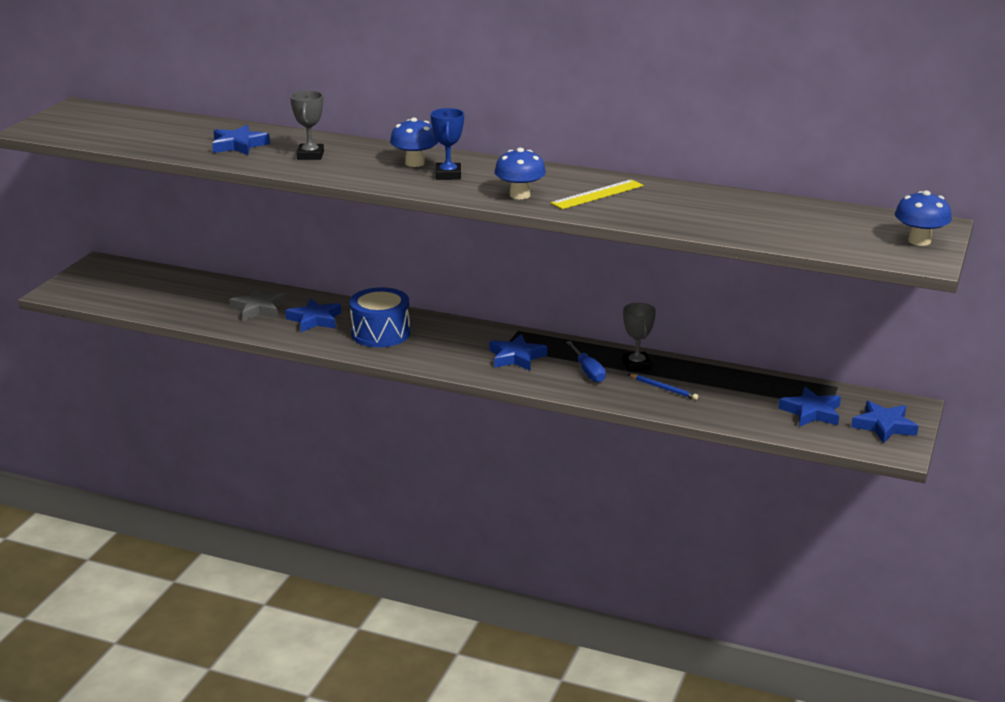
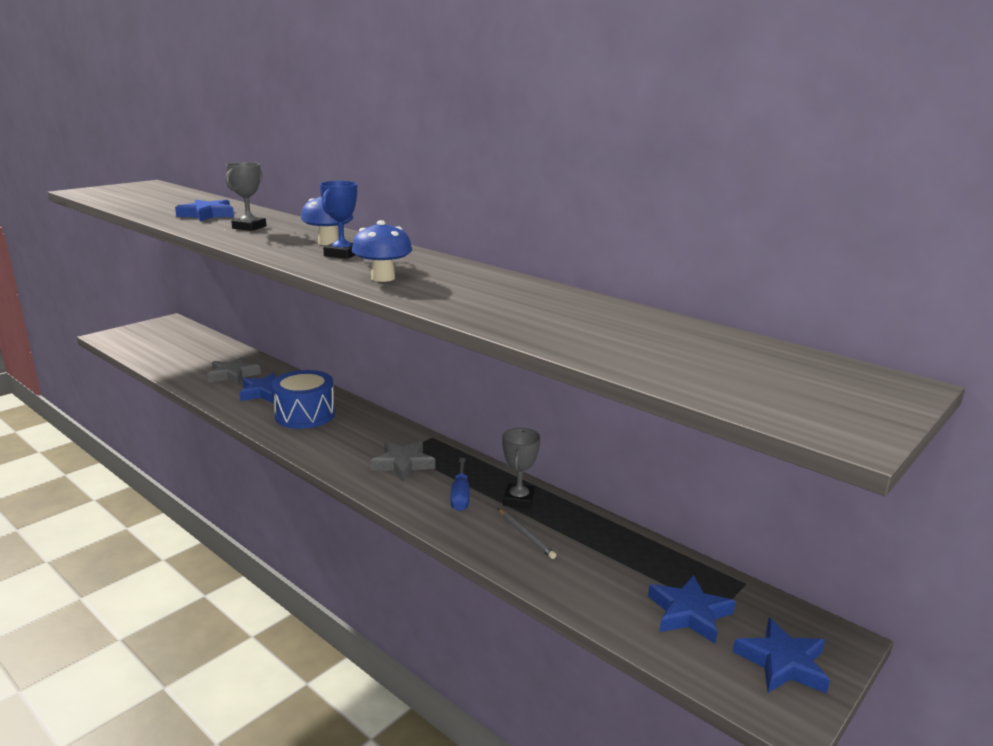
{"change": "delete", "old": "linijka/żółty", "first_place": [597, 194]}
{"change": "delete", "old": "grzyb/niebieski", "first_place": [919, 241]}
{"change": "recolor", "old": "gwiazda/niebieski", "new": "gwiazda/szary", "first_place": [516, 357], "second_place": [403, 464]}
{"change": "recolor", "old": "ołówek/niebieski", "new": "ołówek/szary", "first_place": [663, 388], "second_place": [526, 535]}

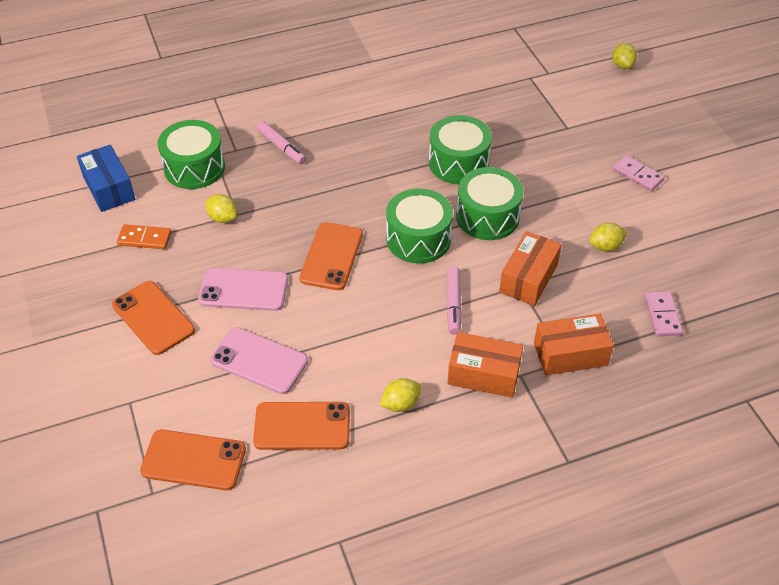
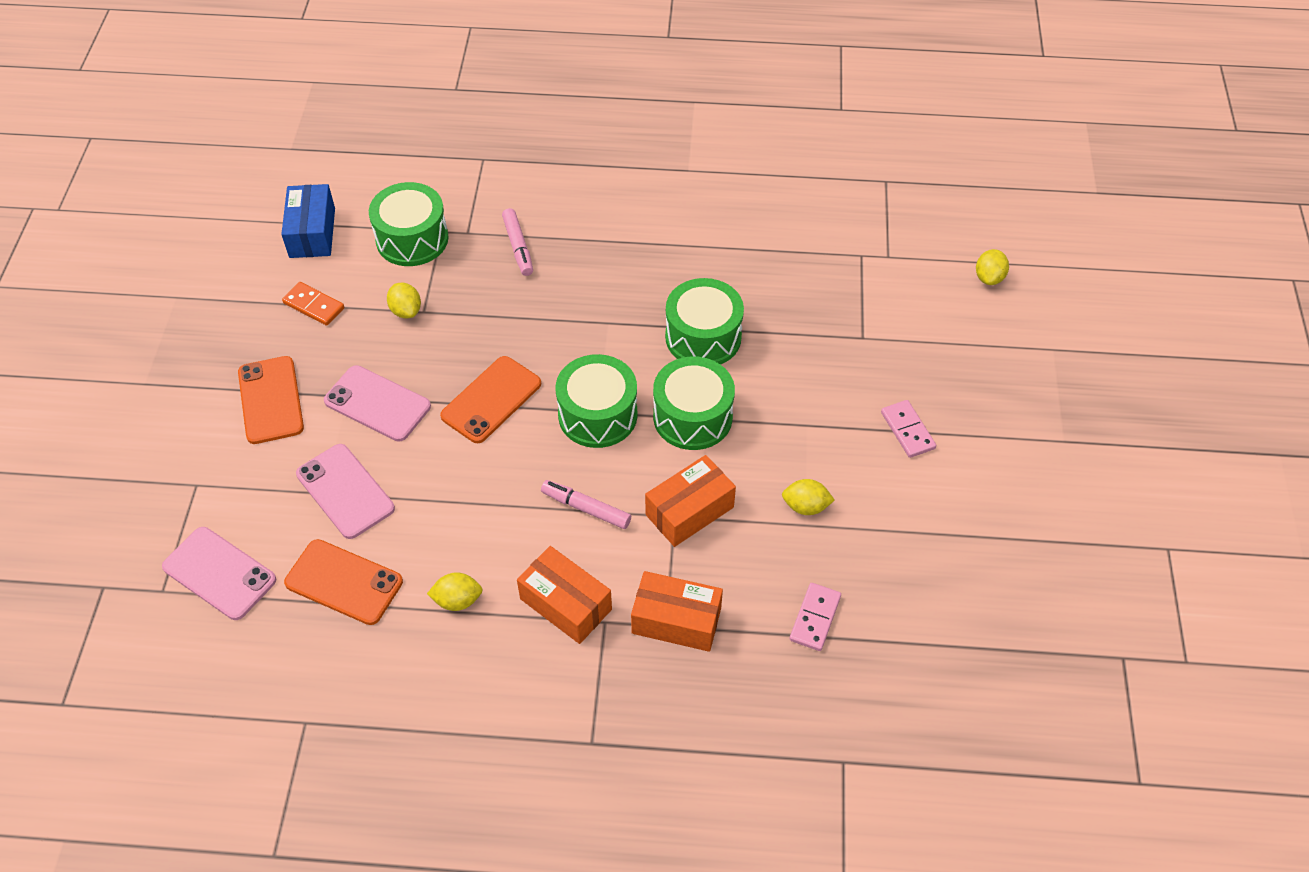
{"change": "recolor", "old": "telefon/pomarańczowy", "new": "telefon/różowy", "first_place": [193, 460], "second_place": [219, 573]}
{"change": "rotate", "old": "flamaster/różowy", "first_place": [453, 304], "second_place": [586, 508], "degrees": 90}

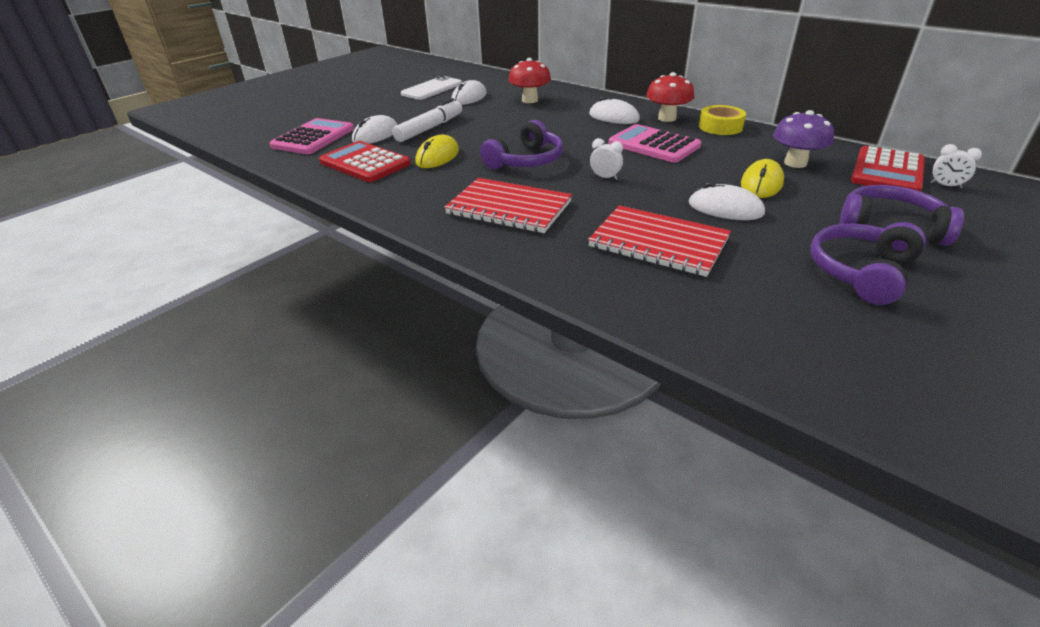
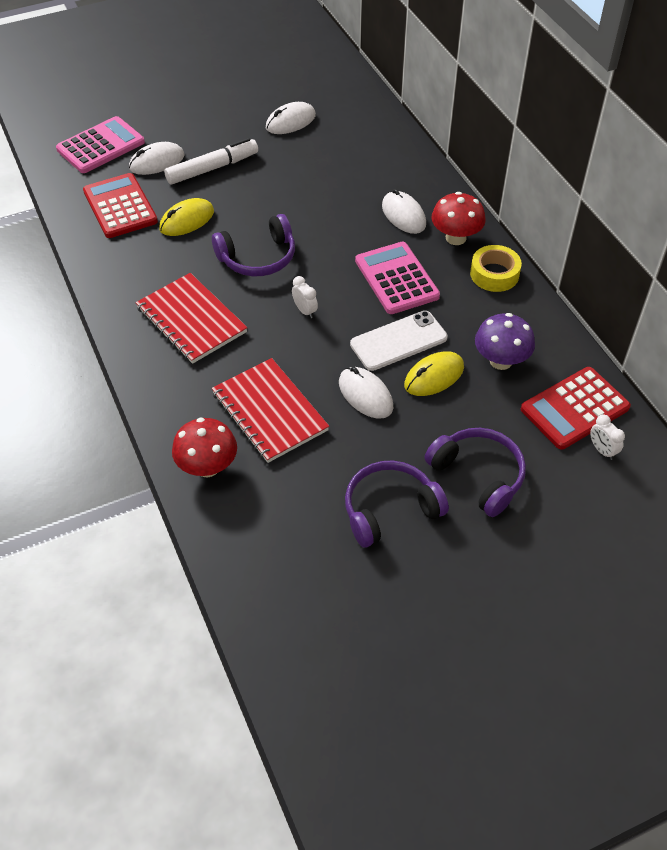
{"change": "move", "old": "telefon/biały", "first_place": [432, 89], "second_place": [398, 341]}
{"change": "move", "old": "grzyb/czerwony", "first_place": [529, 100], "second_place": [207, 467]}

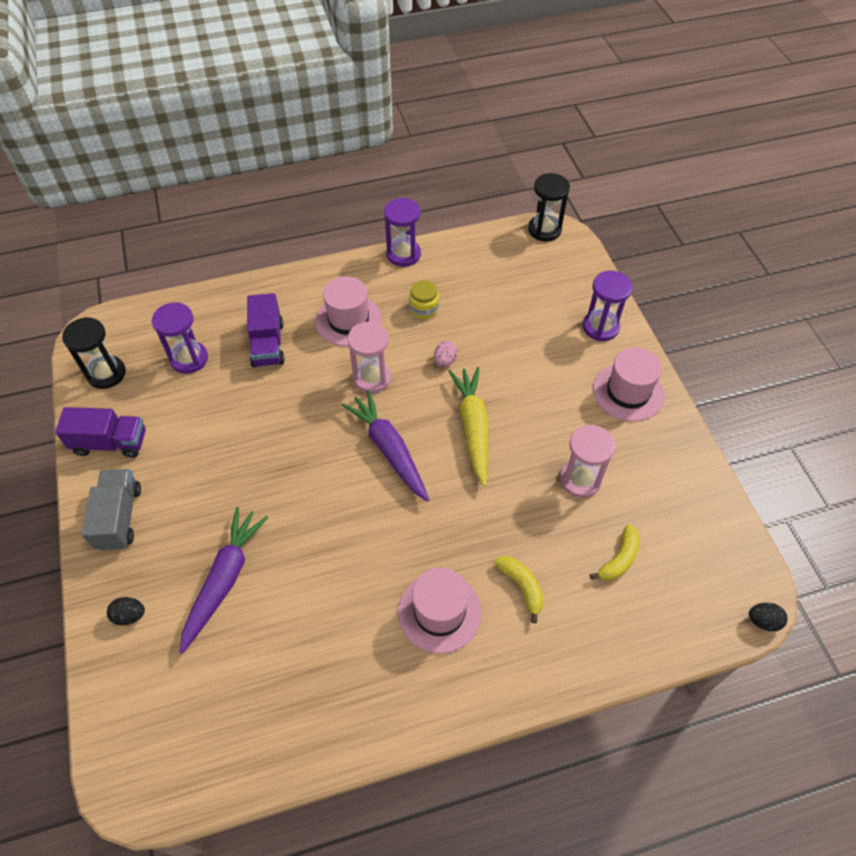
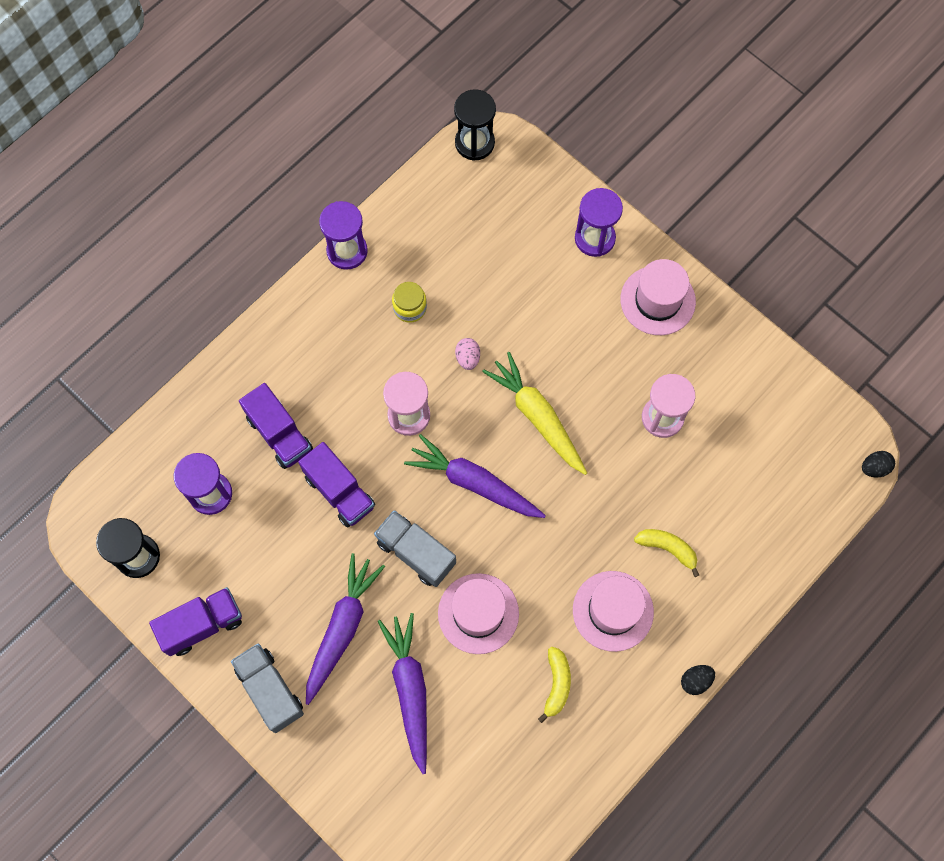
{"change": "insert", "new": "ciężarówka/fioletowy", "second_place": [339, 491]}
{"change": "insert", "new": "marchewka/fioletowy", "second_place": [342, 628]}
{"change": "insert", "new": "ciężarówka/szary", "second_place": [416, 553]}
{"change": "move", "old": "jajko/czarny", "first_place": [130, 615], "second_place": [695, 681]}
{"change": "move", "old": "kapelusz/różowy", "first_place": [348, 320], "second_place": [478, 613]}
{"change": "move", "old": "banan/żółty", "first_place": [619, 559], "second_place": [556, 684]}

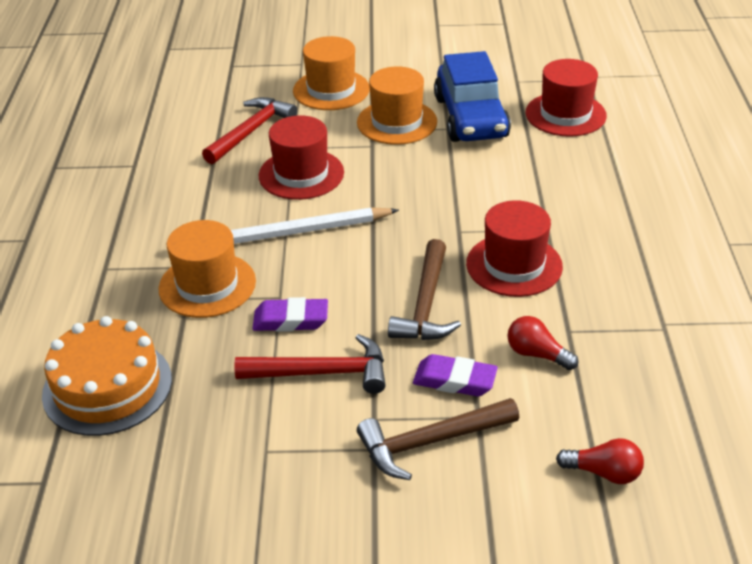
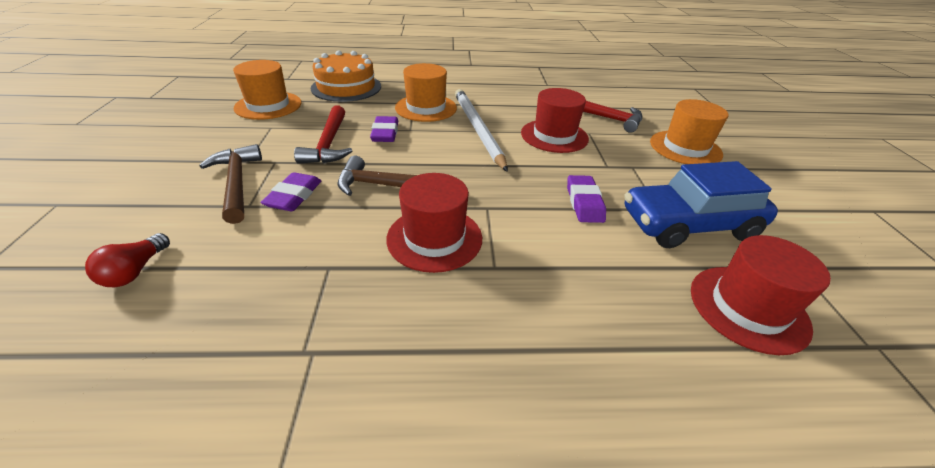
{"change": "delete", "old": "żarówka/czerwony", "first_place": [537, 354]}
{"change": "insert", "new": "gumka do mazania/fioletowy", "second_place": [584, 203]}
{"change": "move", "old": "kapelusz/pomarańczowy", "first_place": [397, 122], "second_place": [268, 105]}

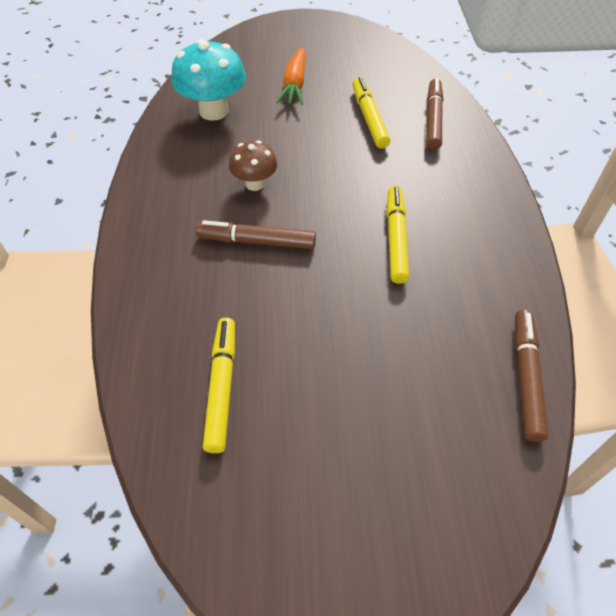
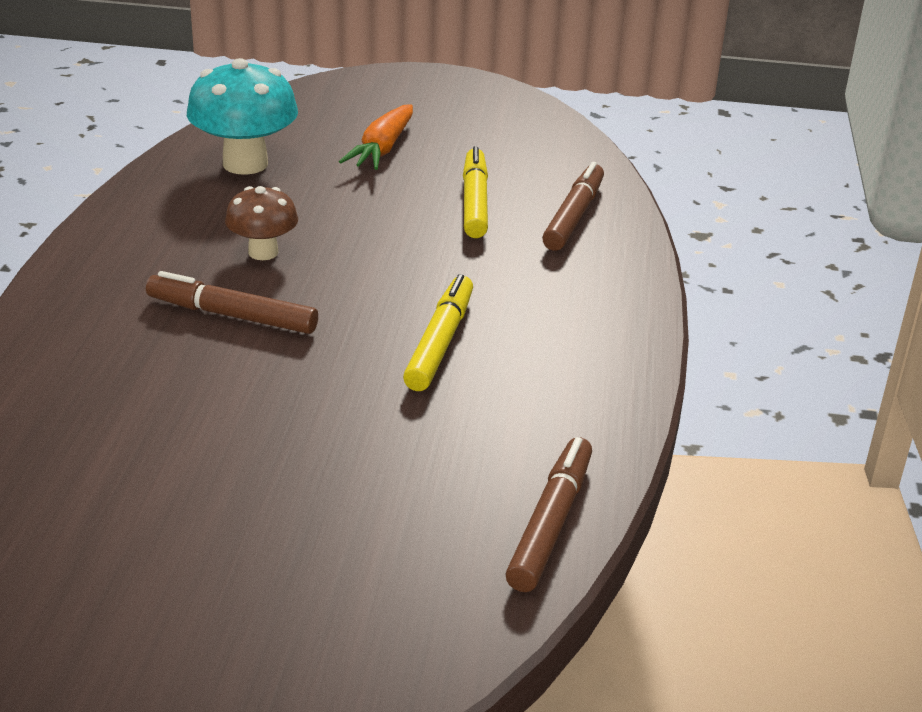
{"change": "delete", "old": "flamaster/żółty", "first_place": [221, 387]}

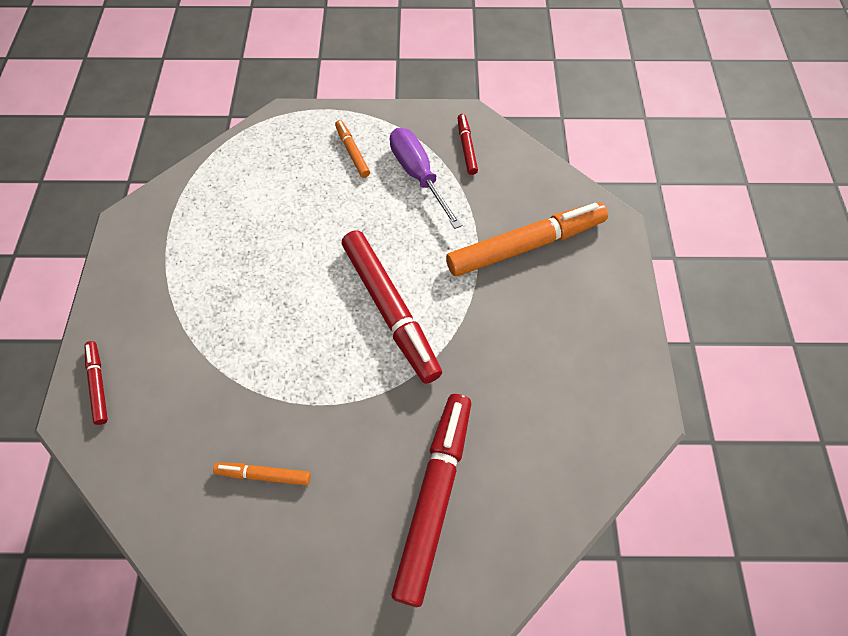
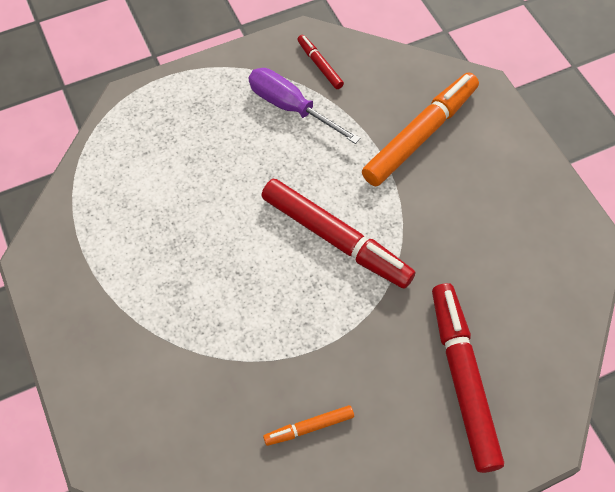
{"change": "delete", "old": "flamaster/czerwony", "first_place": [98, 385]}
{"change": "delete", "old": "flamaster/pomarańczowy", "first_place": [352, 152]}

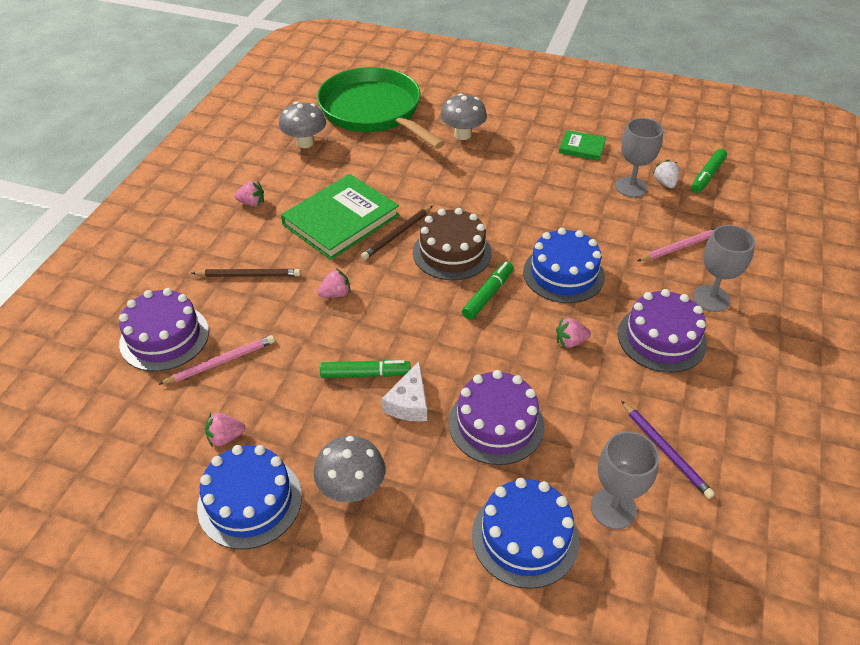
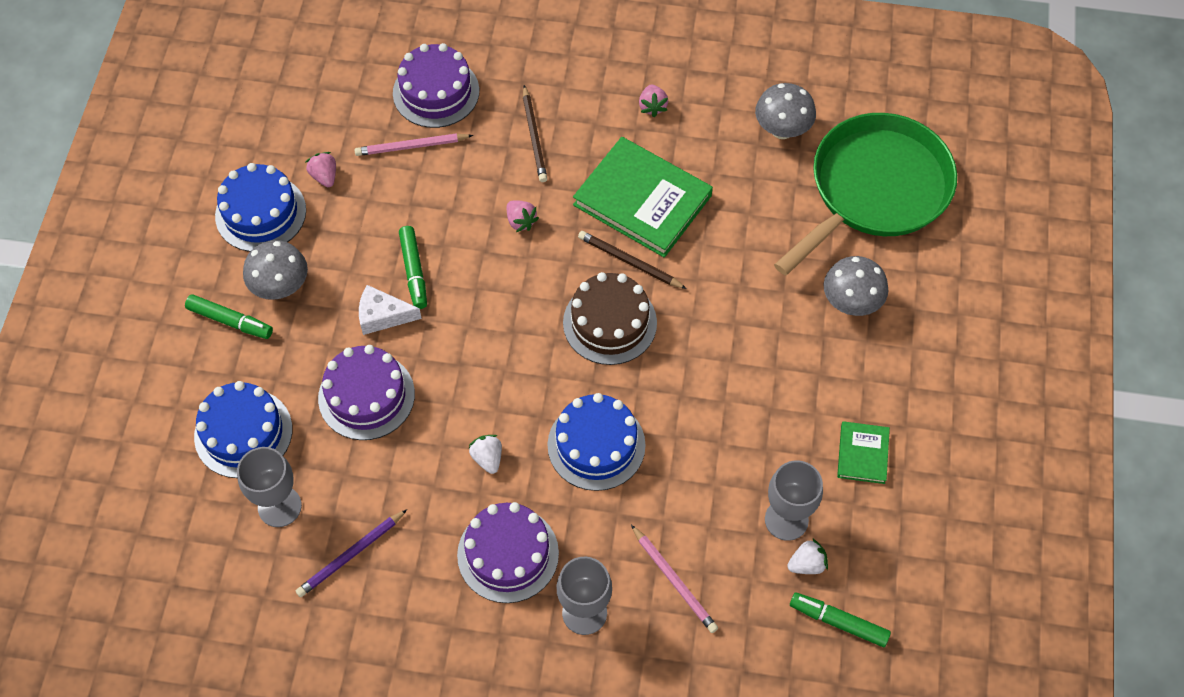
{"change": "move", "old": "flamaster/zielony", "first_place": [488, 295], "second_place": [230, 321]}
{"change": "recolor", "old": "truskawka/różowy", "new": "truskawka/biały", "first_place": [570, 342], "second_place": [487, 458]}
{"change": "rotate", "old": "ołówek/różowy", "first_place": [220, 362], "second_place": [412, 147], "degrees": 120}

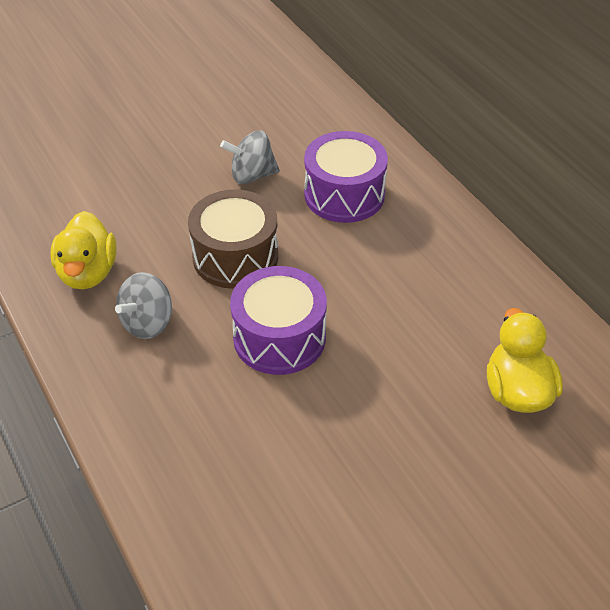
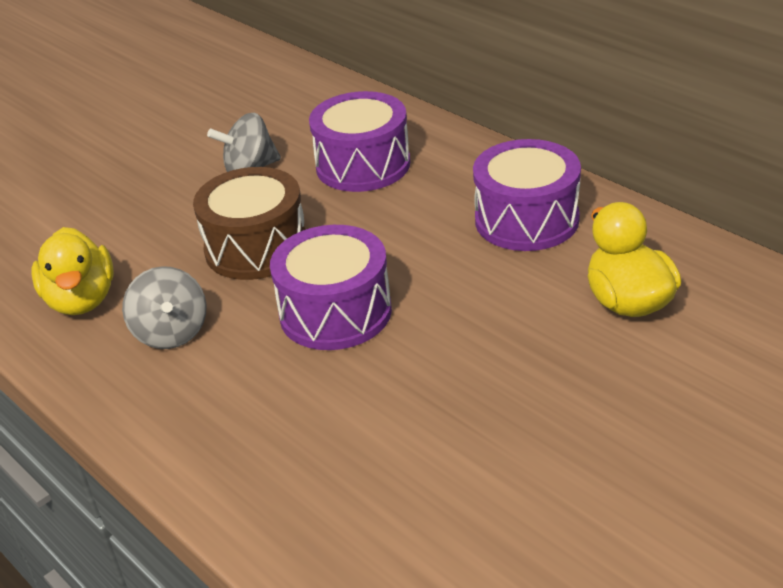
{"change": "insert", "new": "bęben/fioletowy", "second_place": [526, 220]}
{"change": "rotate", "old": "bączek/szary", "first_place": [147, 323], "second_place": [171, 333], "degrees": -45}

